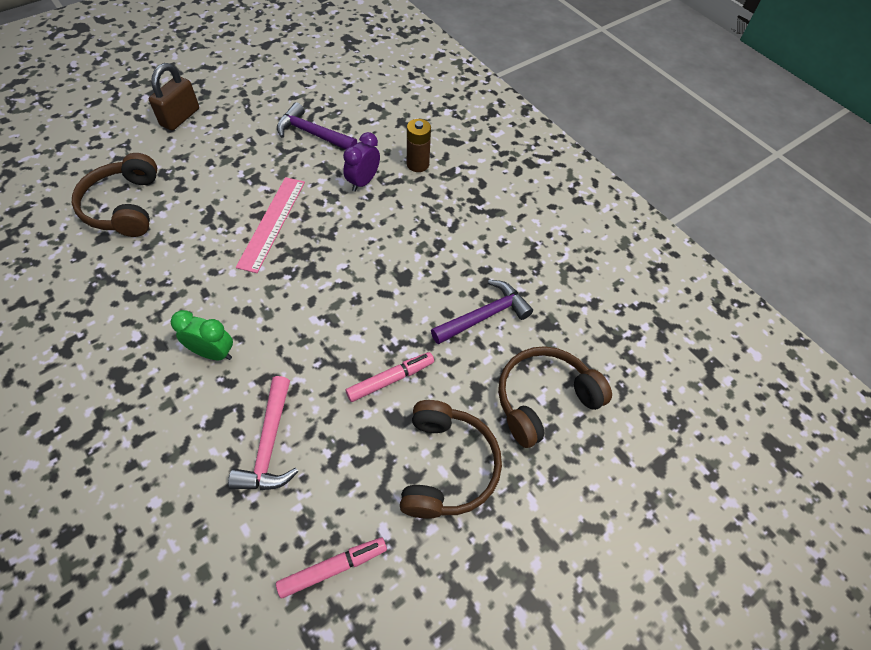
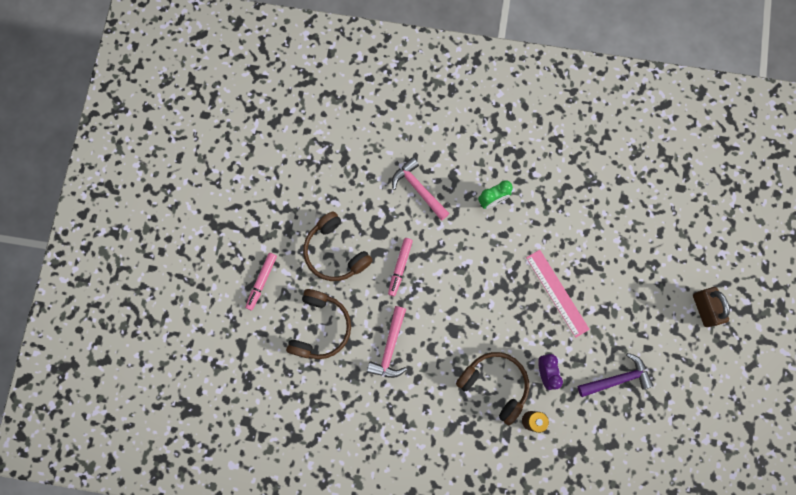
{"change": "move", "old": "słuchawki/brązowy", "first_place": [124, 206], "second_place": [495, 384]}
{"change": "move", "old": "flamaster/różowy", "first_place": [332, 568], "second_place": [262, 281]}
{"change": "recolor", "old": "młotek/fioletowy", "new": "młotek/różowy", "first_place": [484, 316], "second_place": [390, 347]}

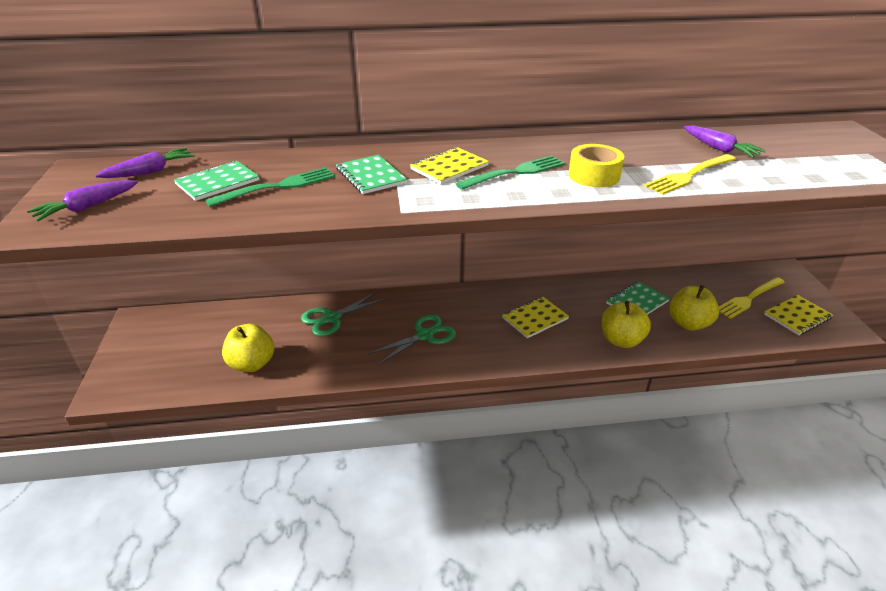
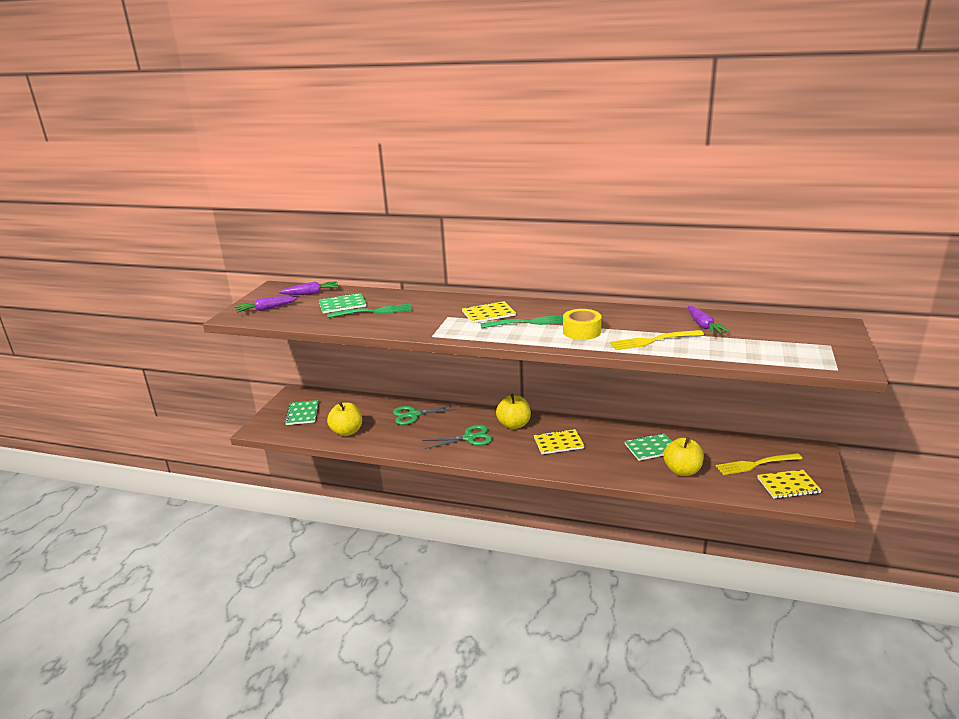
{"change": "move", "old": "zeszyt/zielony", "first_place": [371, 176], "second_place": [302, 413]}
{"change": "move", "old": "jabłko/żółty", "first_place": [621, 340], "second_place": [514, 425]}

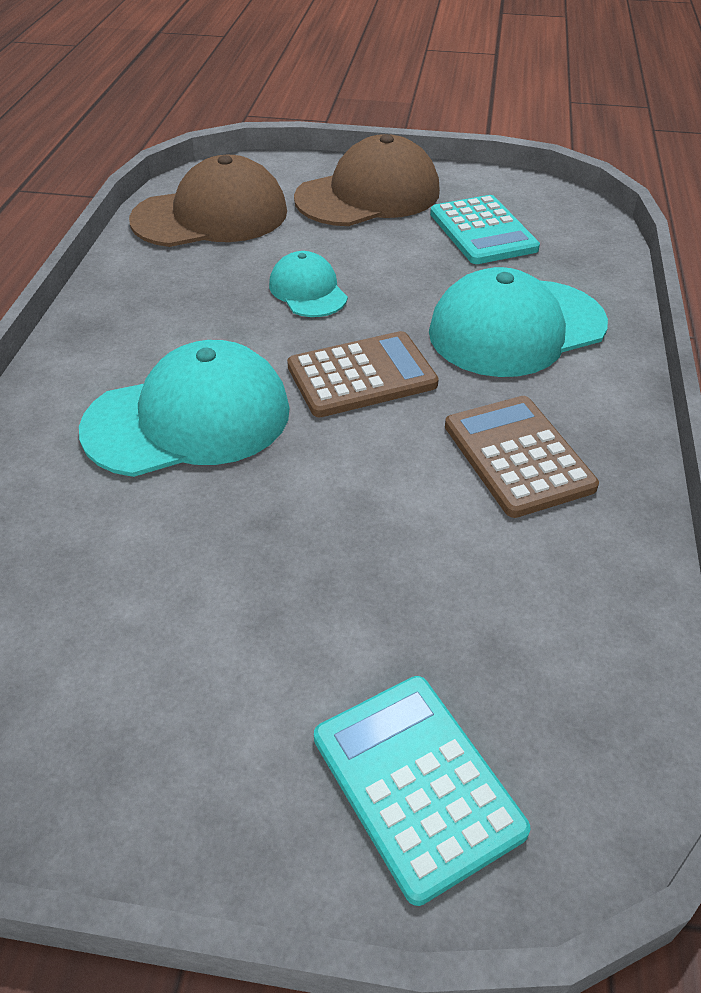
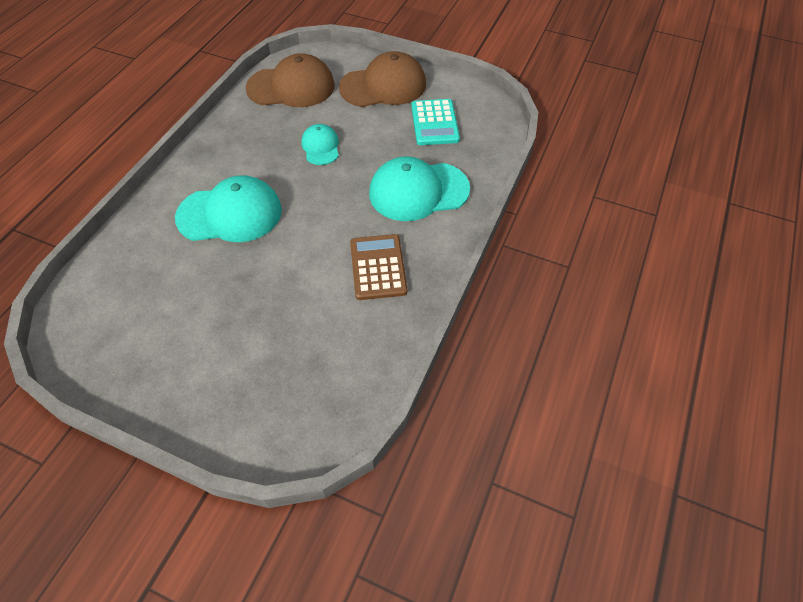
{"change": "delete", "old": "kalkulator/brązowy", "first_place": [362, 376]}
{"change": "delete", "old": "kalkulator/turkusowy", "first_place": [417, 783]}

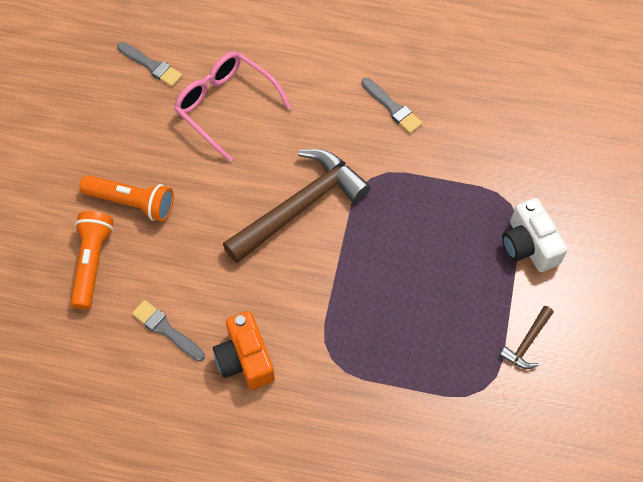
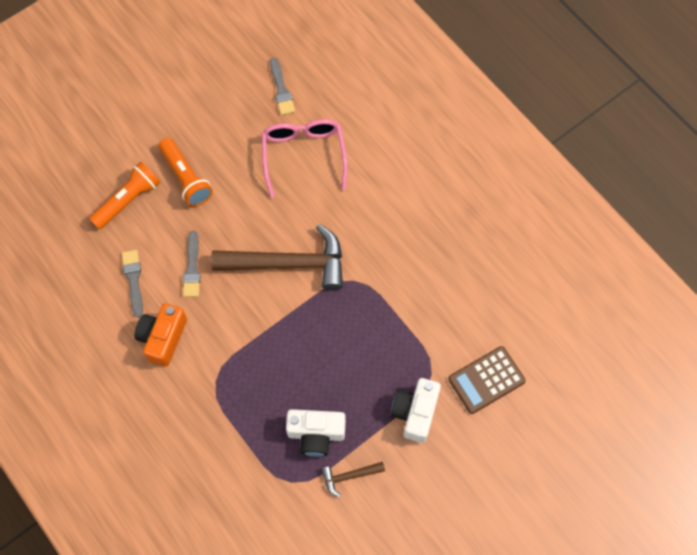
{"change": "insert", "new": "aparat fotograficzny/biały", "second_place": [316, 434]}
{"change": "insert", "new": "kalkulator/brązowy", "second_place": [486, 380]}
{"change": "move", "old": "pędzel/szary", "first_place": [392, 107], "second_place": [192, 268]}

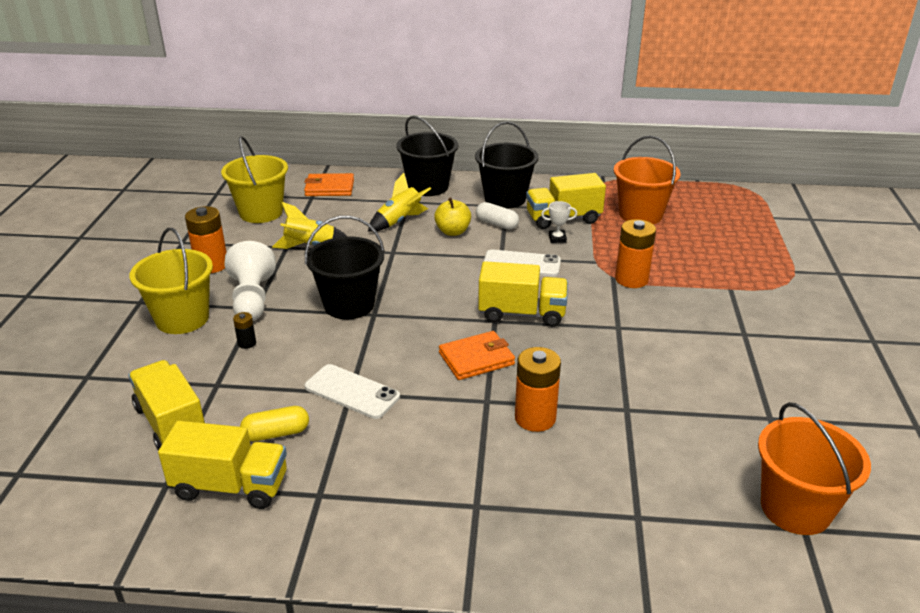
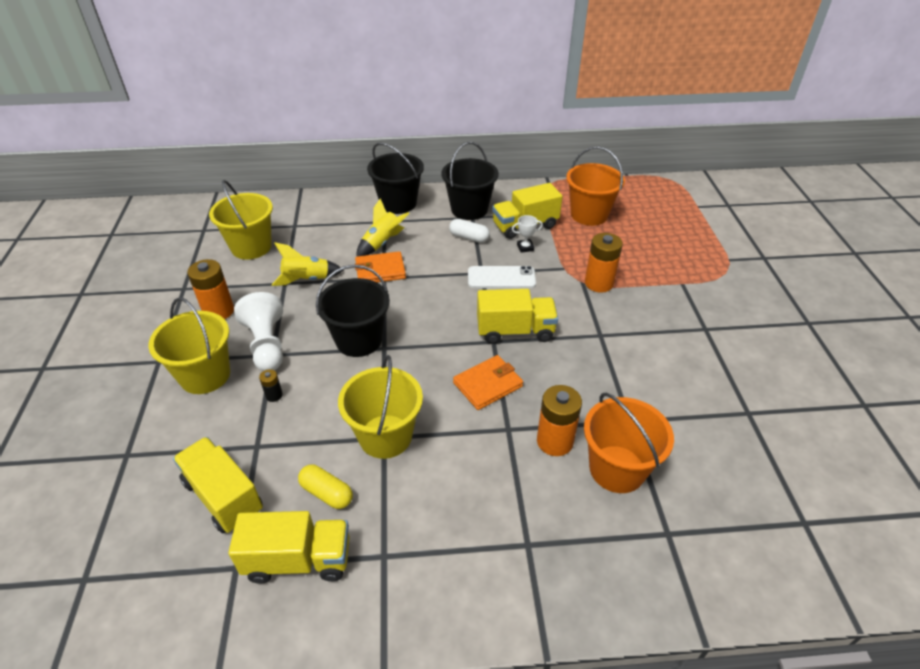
{"change": "delete", "old": "jabłko/żółty", "first_place": [453, 231]}
{"change": "move", "old": "portfel/pomarańczowy", "first_place": [329, 188], "second_place": [380, 270]}
{"change": "move", "old": "wiadro/pomarańczowy", "first_place": [795, 508], "second_place": [617, 469]}
{"change": "replace", "old": "telefon/biały", "new": "wiadro/żółty", "first_place": [352, 392], "second_place": [385, 436]}
{"change": "rotate", "old": "kapsułka/żółty", "first_place": [276, 433], "second_place": [327, 493], "degrees": 60}

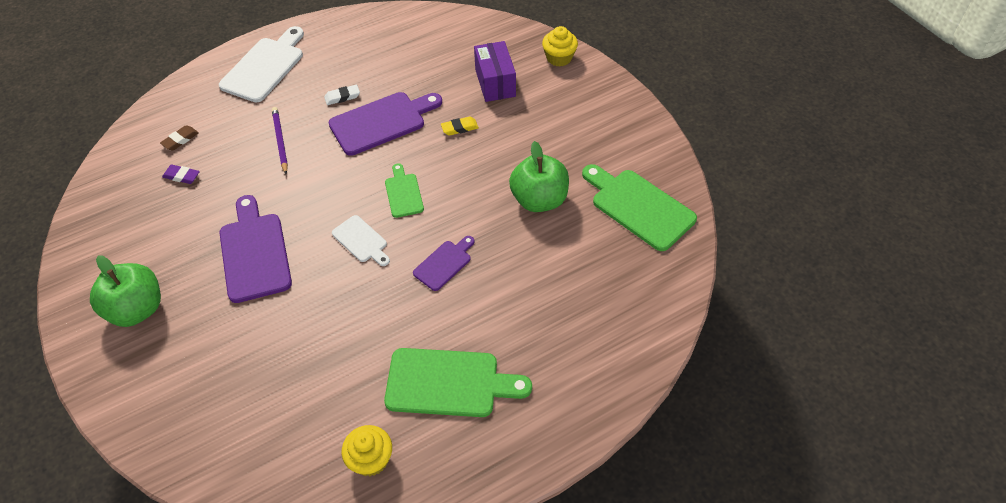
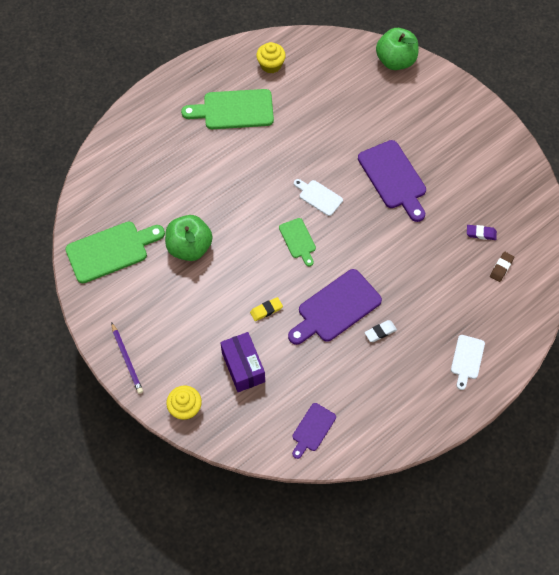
{"change": "move", "old": "jabłko/zielony", "first_place": [137, 309], "second_place": [395, 61]}
{"change": "move", "old": "ołówek/fioletowy", "first_place": [280, 141], "second_place": [127, 359]}
{"change": "move", "old": "deska do krojenia/fioletowy", "first_place": [444, 263], "second_place": [312, 429]}
{"change": "rotate", "old": "deska do krojenia/zielony", "first_place": [639, 207], "second_place": [111, 251], "degrees": -60}
{"change": "resize", "old": "deska do krojenia/biały", "first_place": [264, 67], "second_place": [467, 359], "factor": 0.55}

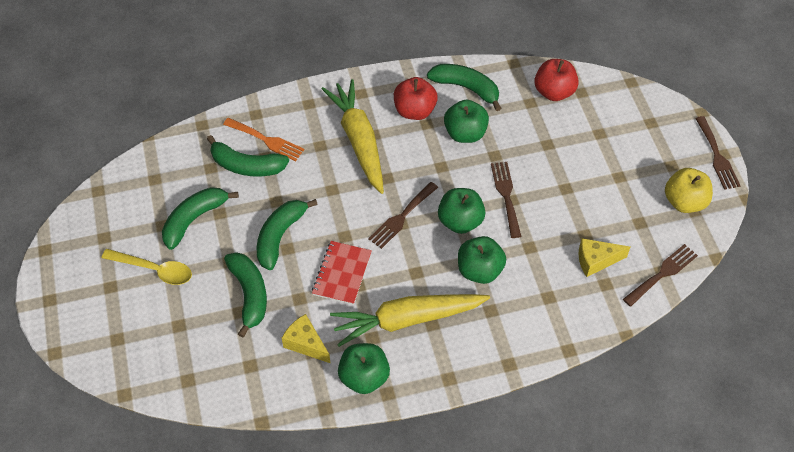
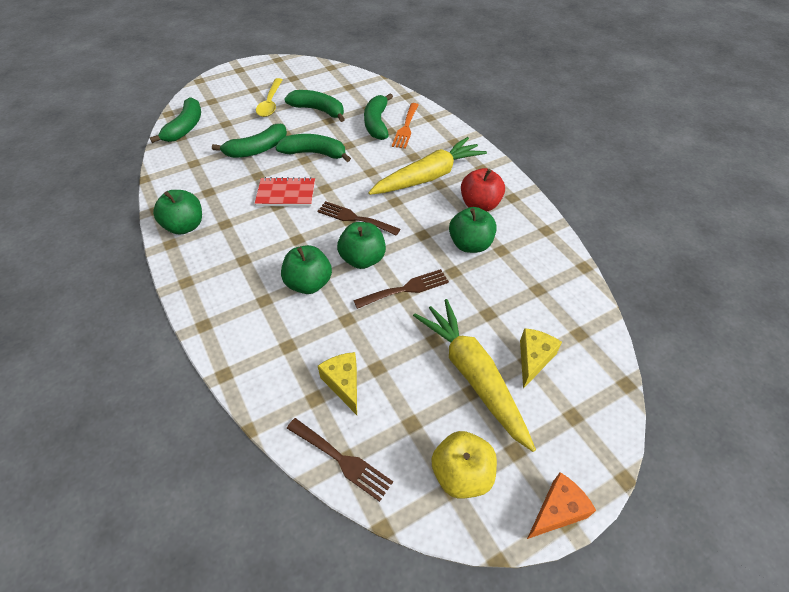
{"change": "delete", "old": "jabłko/czerwony", "first_place": [554, 92]}
{"change": "move", "old": "ser/żółty", "first_place": [306, 344], "second_place": [533, 359]}
{"change": "move", "old": "marchewka/żółty", "first_place": [407, 320], "second_place": [473, 375]}
{"change": "move", "old": "banan/zielony", "first_place": [466, 88], "second_place": [185, 127]}
{"change": "replace", "old": "widelec/brązowy", "new": "ser/pomarańczowy", "first_place": [717, 156], "second_place": [557, 511]}

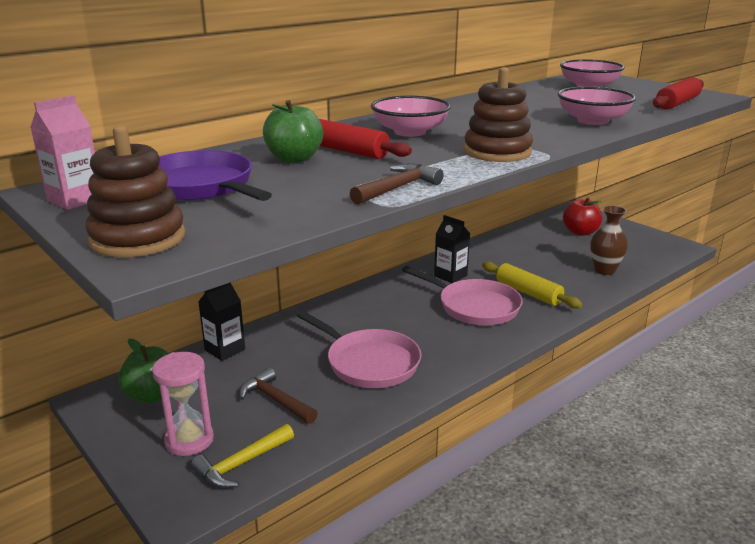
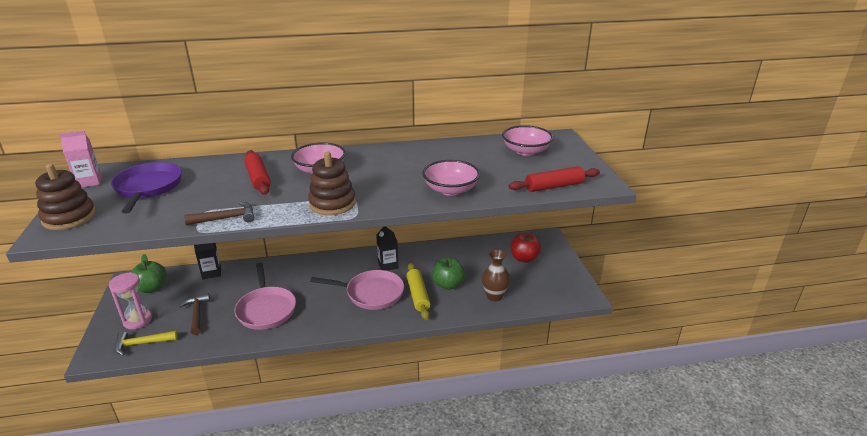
{"change": "move", "old": "jabłko/zielony", "first_place": [294, 159], "second_place": [448, 285]}
{"change": "rotate", "old": "patelnia/różowy", "first_place": [474, 306], "second_place": [371, 293], "degrees": -60}

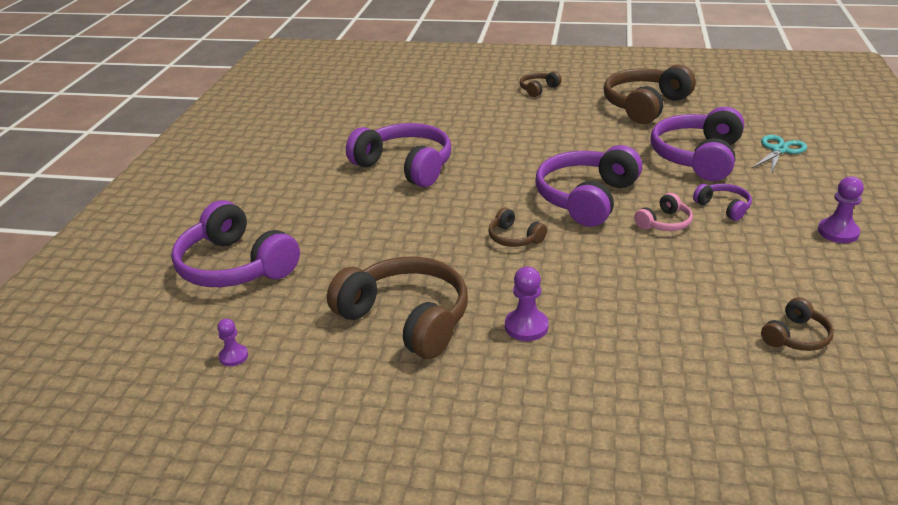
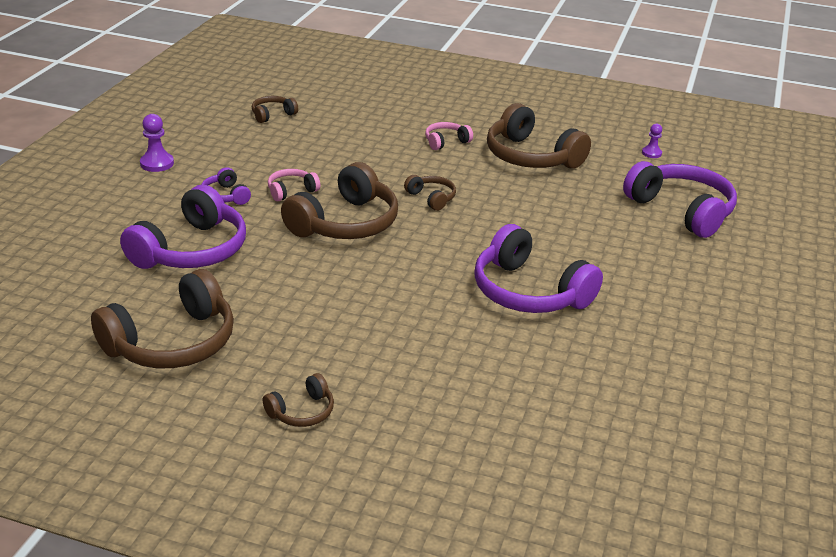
{"change": "delete", "old": "nożyczki/turkusowy", "first_place": [779, 150]}
{"change": "replace", "old": "pionek/fioletowy", "new": "słuchawki/różowy", "first_place": [526, 326], "second_place": [446, 142]}
{"change": "recolor", "old": "słuchawki/fioletowy", "new": "słuchawki/brązowy", "first_place": [586, 198], "second_place": [345, 223]}

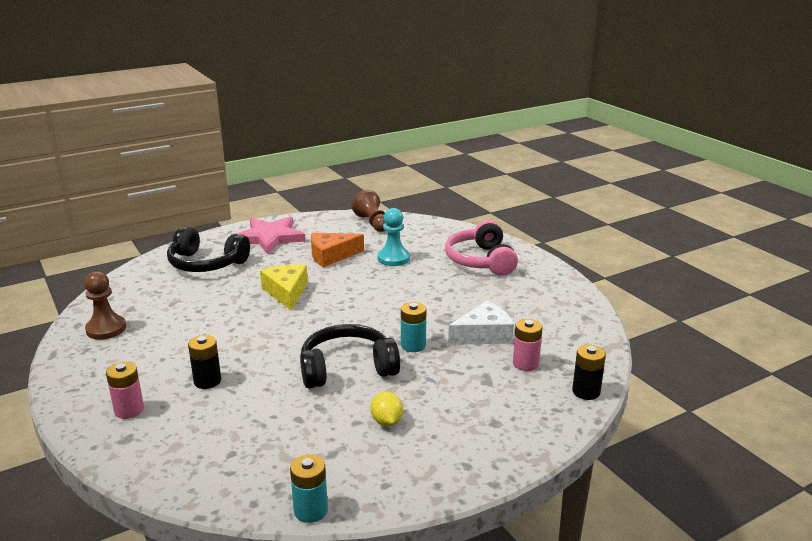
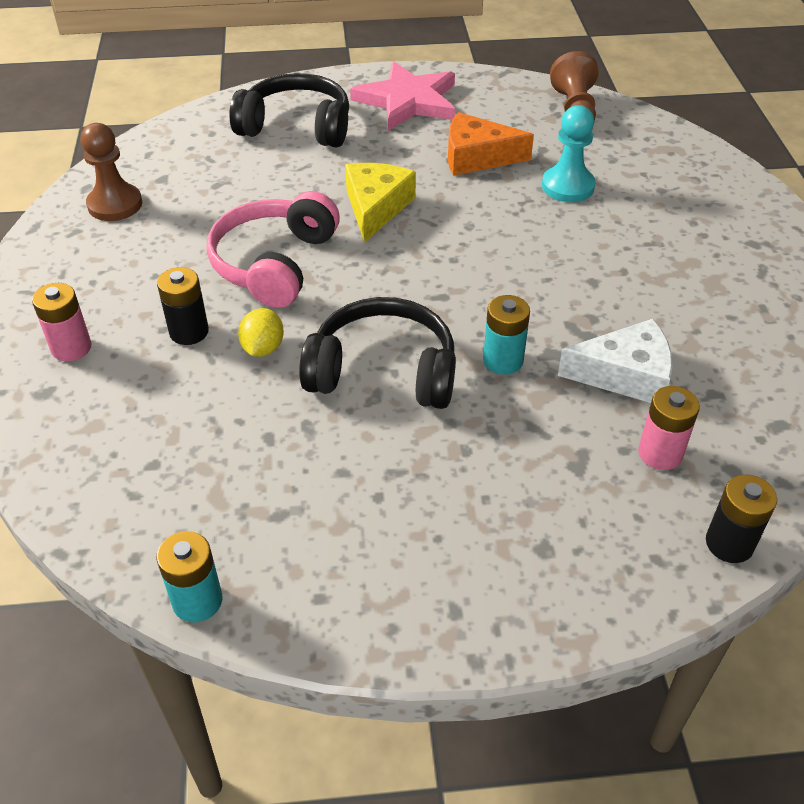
{"change": "move", "old": "cytryna/żółty", "first_place": [386, 421], "second_place": [263, 348]}
{"change": "move", "old": "słuchawki/różowy", "first_place": [481, 260], "second_place": [274, 263]}
{"change": "rotate", "old": "słuchawki/czarny", "first_place": [206, 264], "second_place": [297, 127], "degrees": 150}

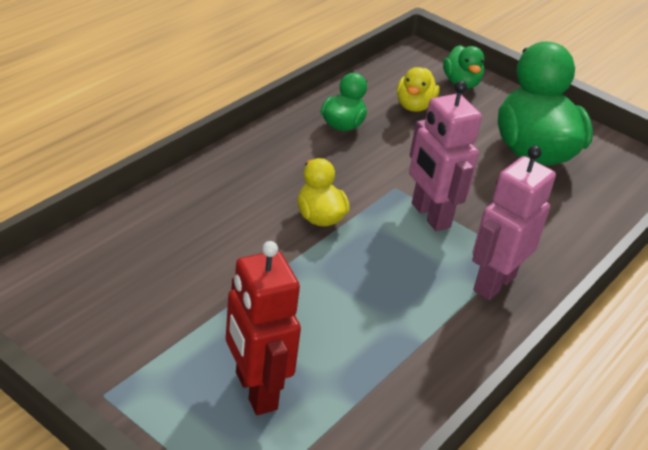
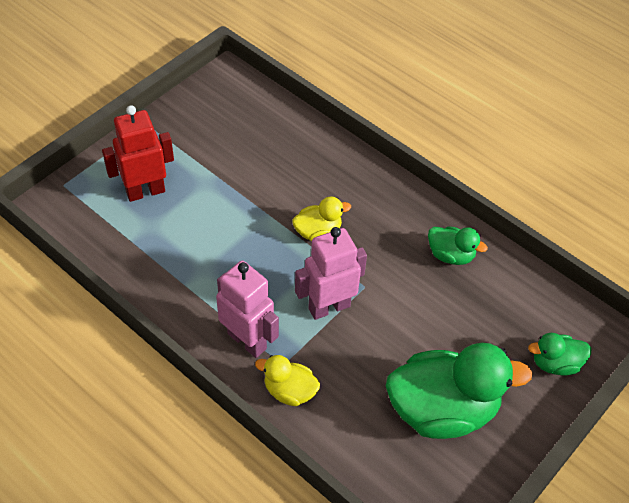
{"change": "move", "old": "kaczka/żółty", "first_place": [414, 106], "second_place": [289, 391]}

